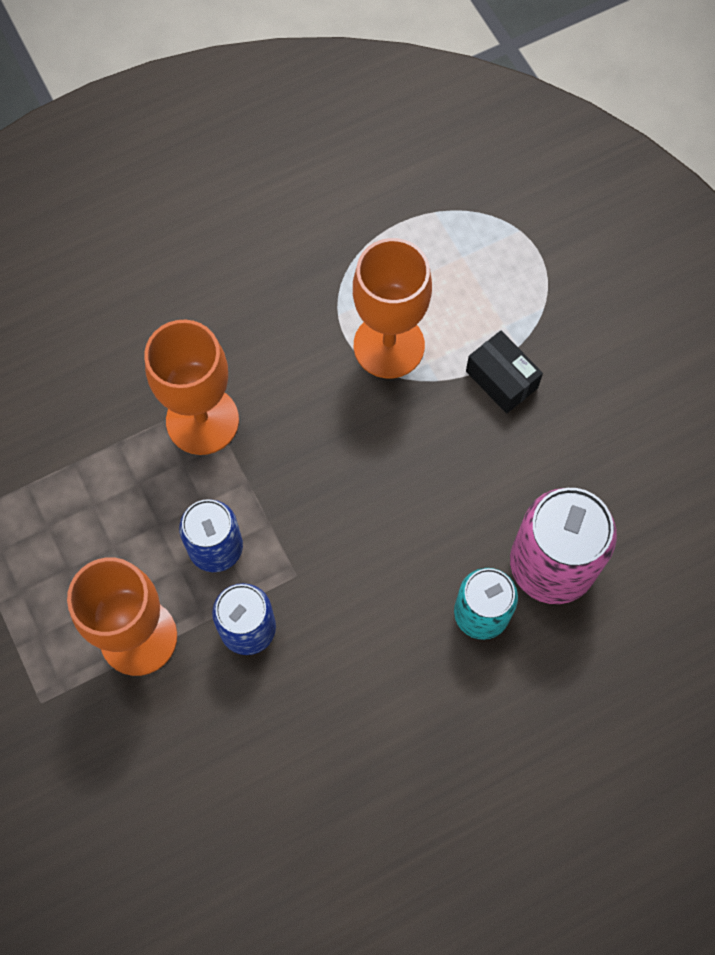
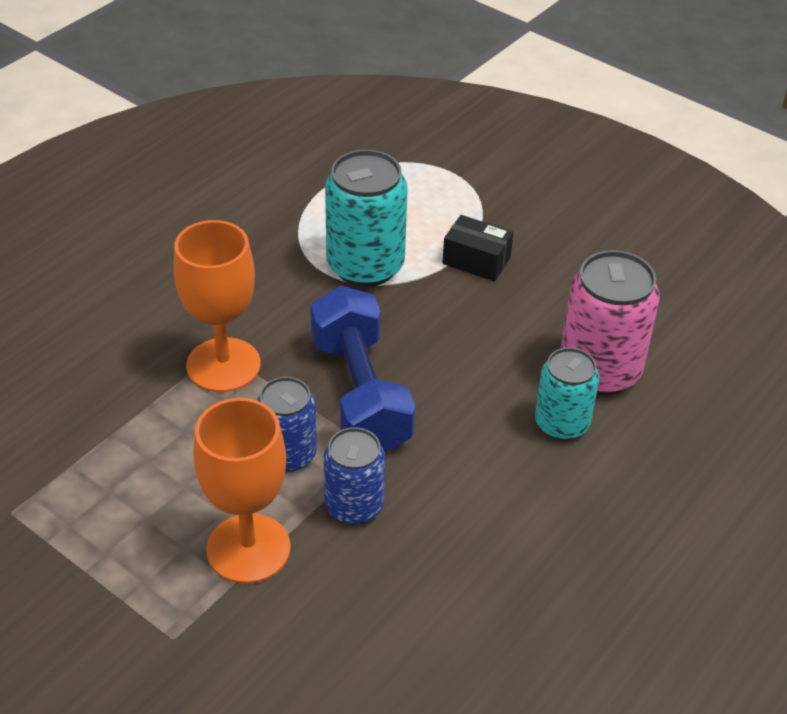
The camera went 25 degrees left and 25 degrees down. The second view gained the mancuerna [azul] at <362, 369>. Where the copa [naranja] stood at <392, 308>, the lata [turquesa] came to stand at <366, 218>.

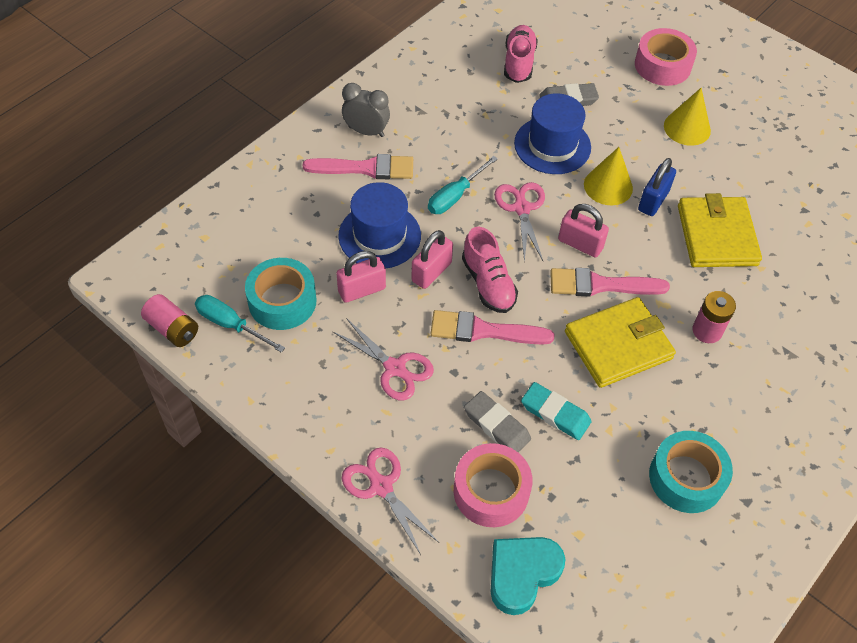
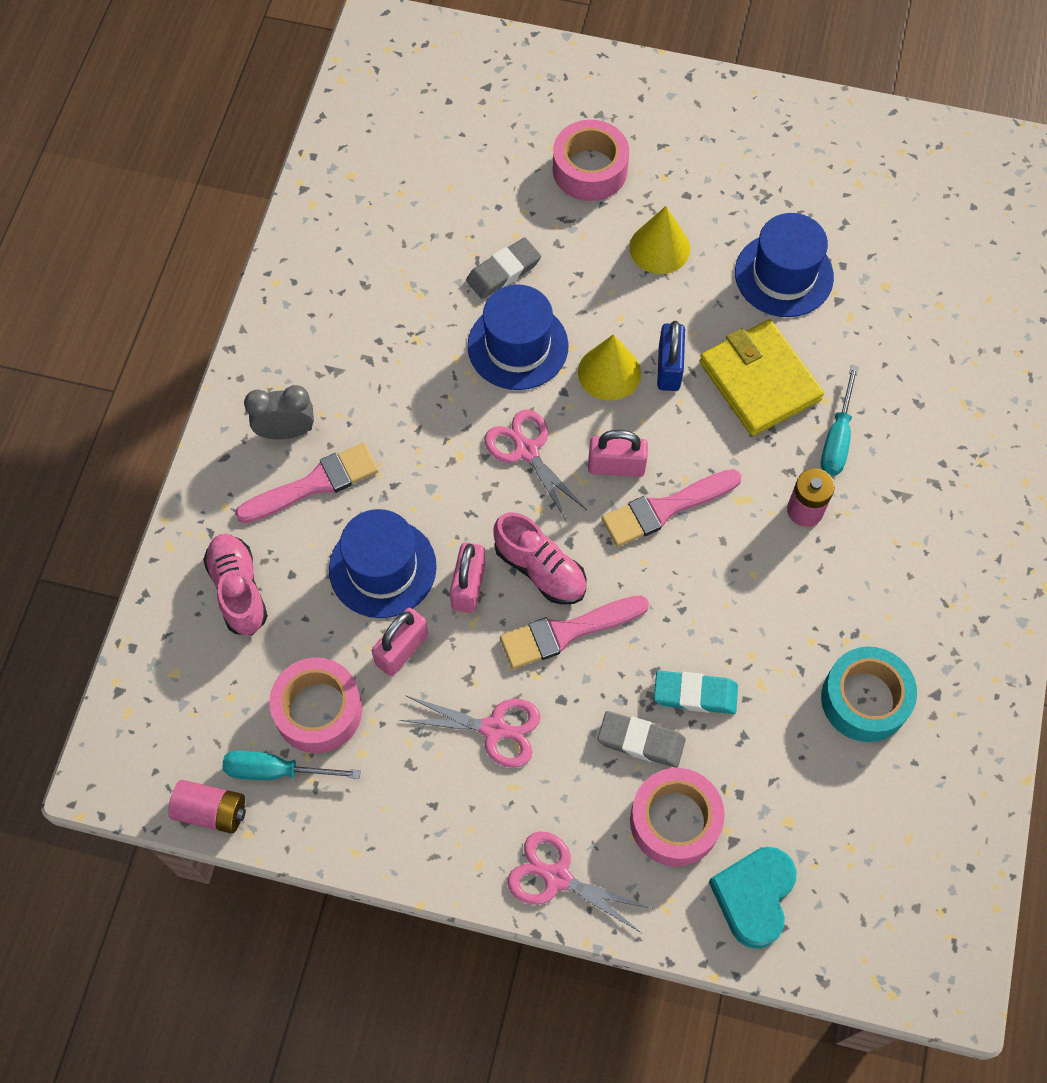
The camera went 25 degrees left and 10 degrees up. The zapato [rosa] ended up elsewhere, having gone from <521, 54> to <235, 584>. What was the cinta adhesiva [turquesa] at <280, 294> turned into the cinta adhesiva [rosa] at <315, 705>. The second view gained the sombrero [azul] at <784, 265>. The destornillador [turquesa] ended up elsewhere, having gone from <463, 185> to <840, 420>. The second view lost the cartera [amarillo] at <620, 342>.

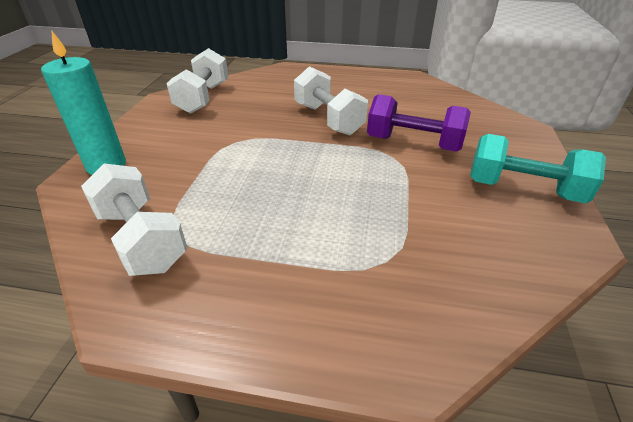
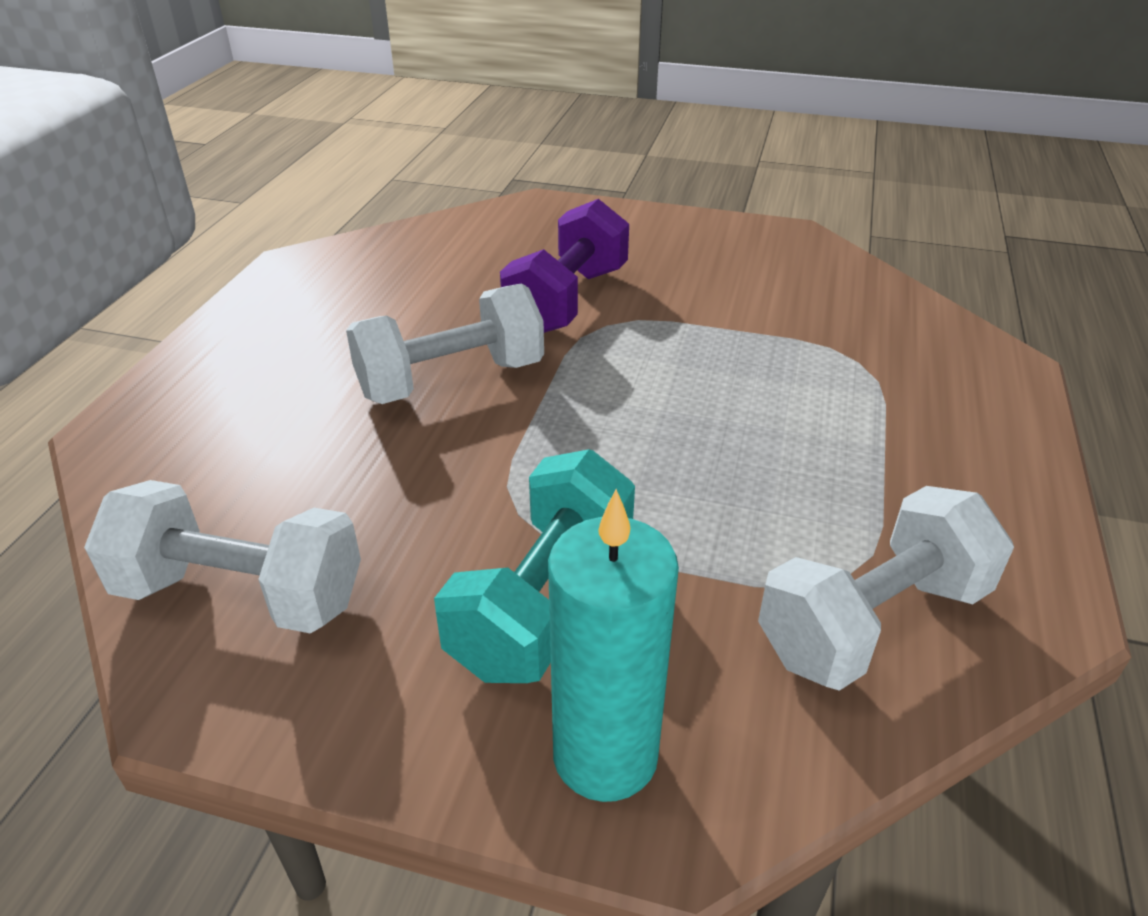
The camera went 85 degrees left and 0 degrees up. The mancuerna [turquesa] ended up elsewhere, having gone from <538, 168> to <534, 566>.

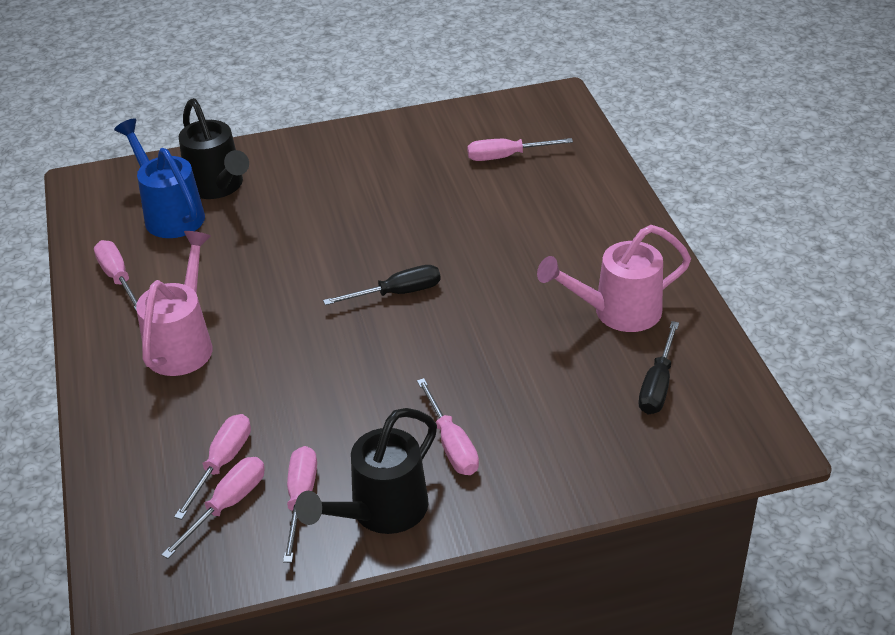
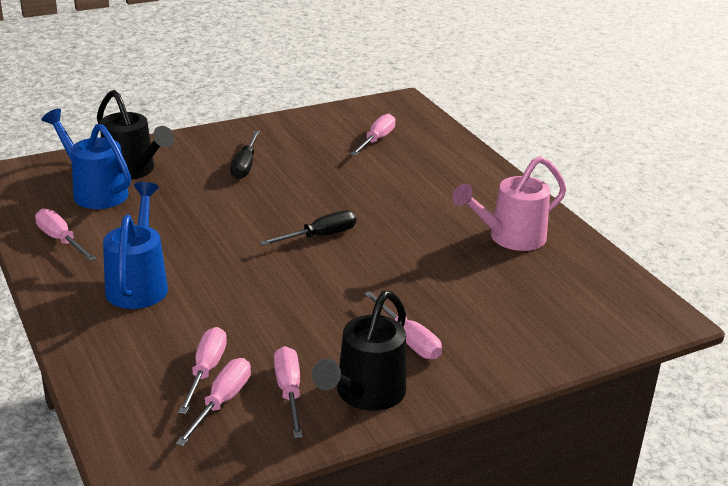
The camera went 15 degrees left and 10 degrees down. What was the regadera [rosa] at <174, 303> turned into the regadera [azul] at <135, 245>. The destornillador [negro] ended up elsewhere, having gone from <659, 367> to <245, 155>. The destornillador [rosa] at <520, 149> ended up facing another way, 135 degrees clockwise from before.

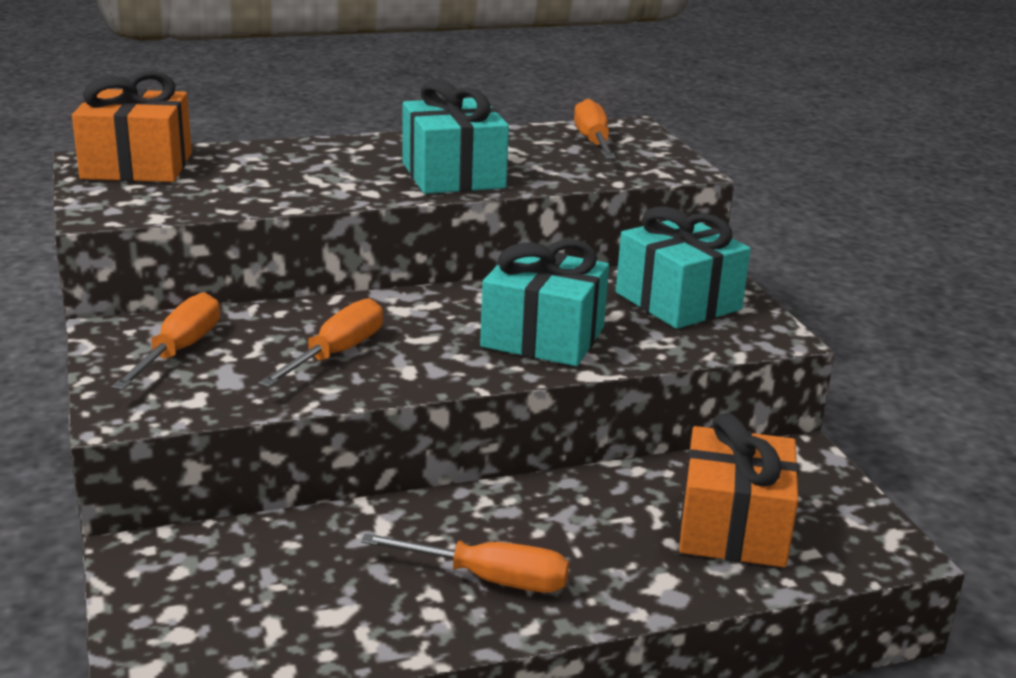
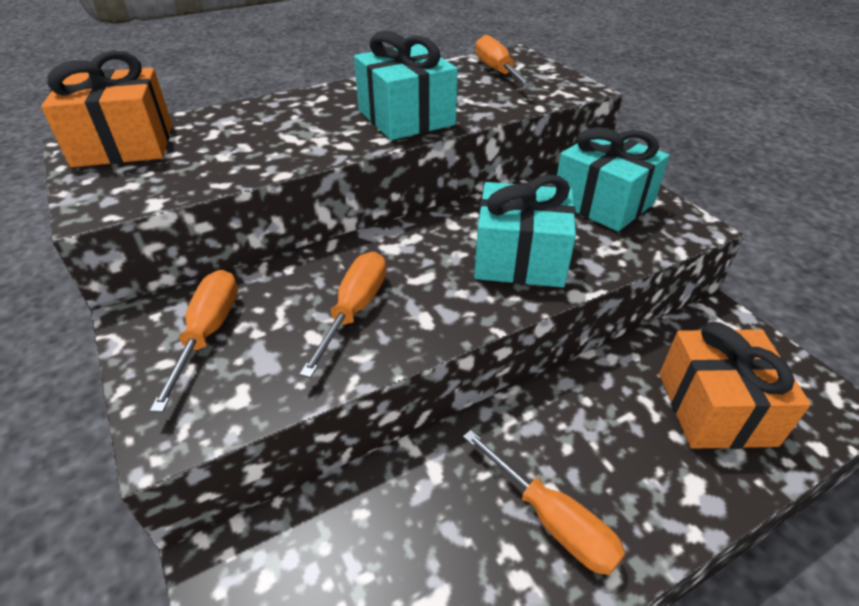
The camera went 10 degrees left and 15 degrees up. The destornillador [naranja] at <465, 563> ended up facing another way, 45 degrees clockwise from before.

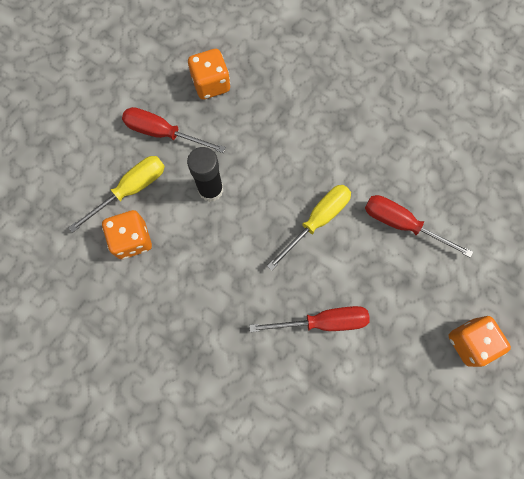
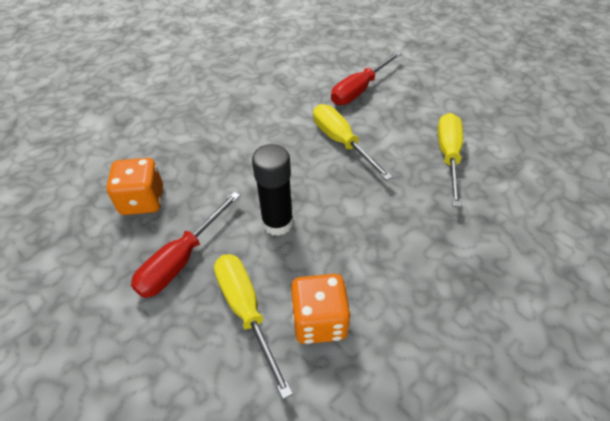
The camera went 75 degrees left and 25 degrees down. What was the destornillador [rojo] at <309, 319> turned into the destornillador [amarillo] at <450, 160>. The second view lost the dado [naranja] at <479, 341>.

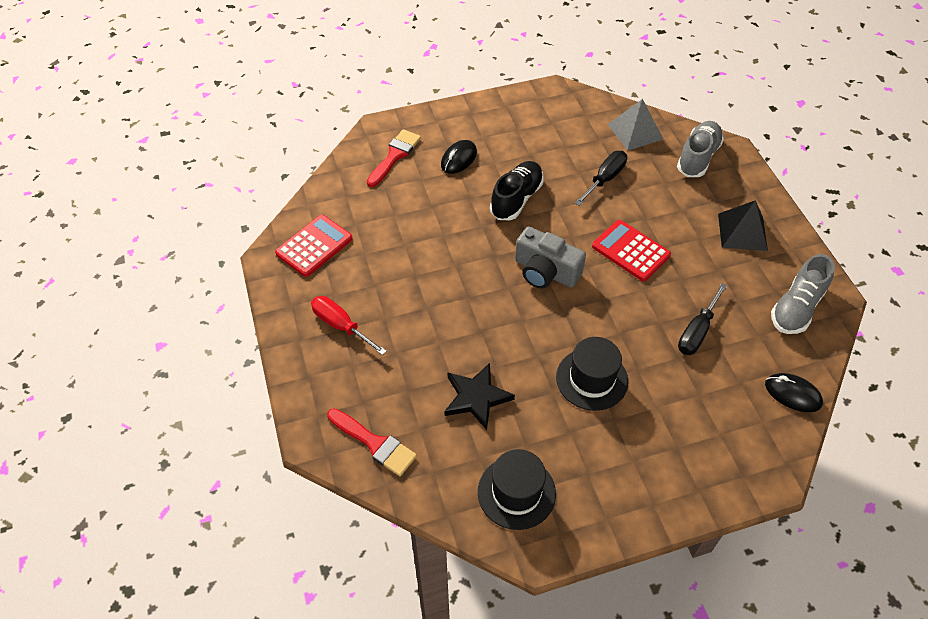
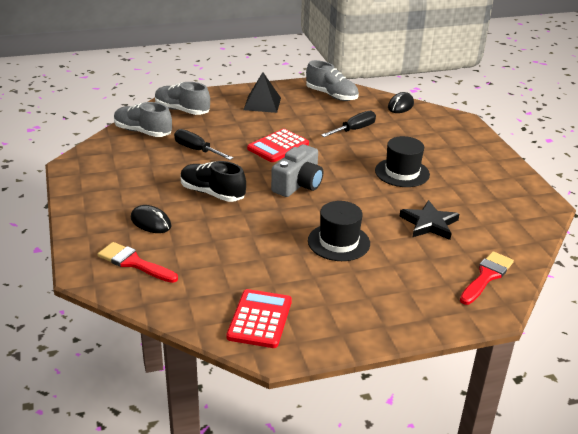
The camera went 90 degrees left and 20 degrees down. Where the pirámide [gris] stood at <635, 125>, the zapato [gris] came to stand at <143, 119>. The calculadora [rojo] at <314, 246> ended up facing another way, 60 degrees clockwise from before. The sombrero [negro] ended up elsewhere, having gone from <517, 489> to <339, 231>. The destornillador [negro] at <702, 319> ended up facing another way, 75 degrees counterclockwise from before. The second view lost the destornillador [rojo] at <349, 325>.

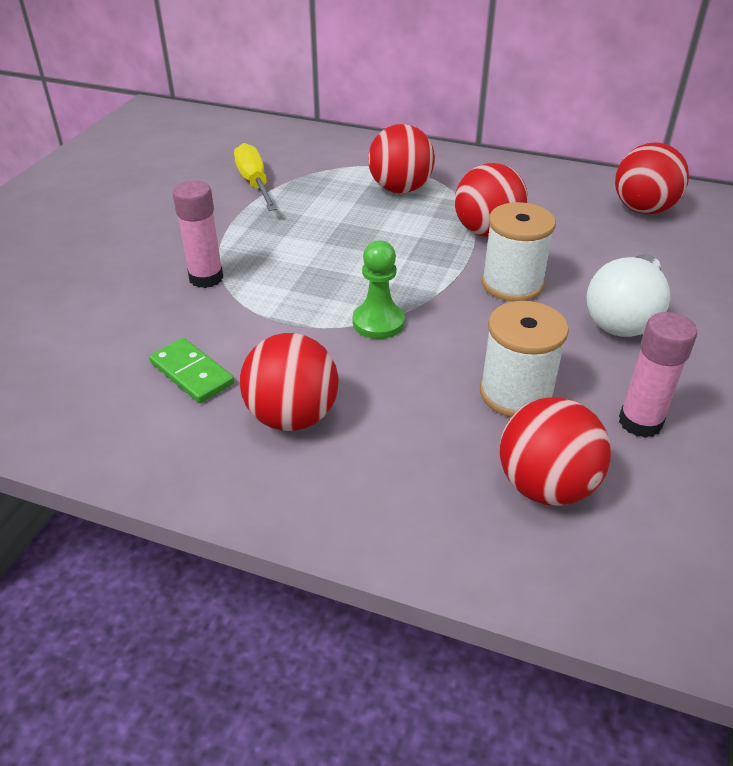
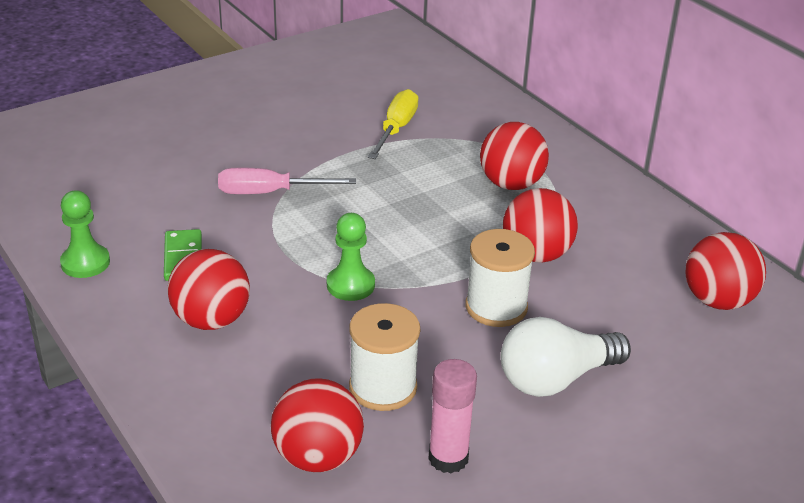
The camera went 35 degrees right and 5 degrees down. The second view gained the peón [verde] at <85, 234>. Where the barra de pegamento [rosa] stood at <198, 234>, the destornillador [rosa] came to stand at <287, 181>.

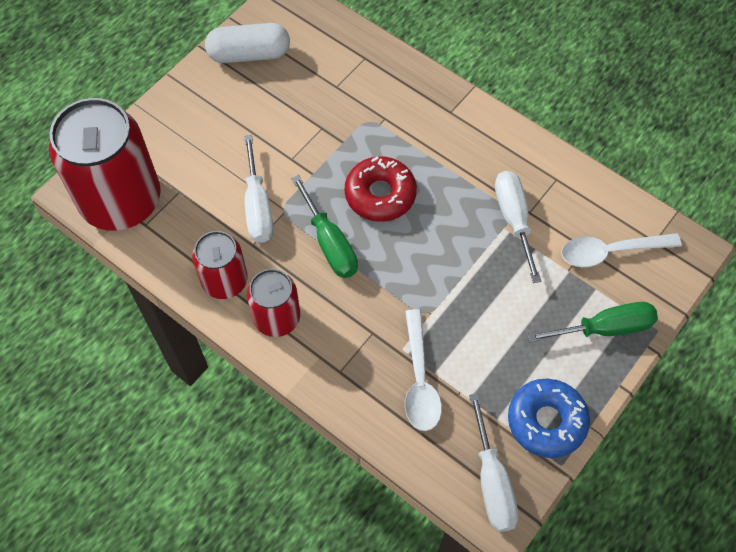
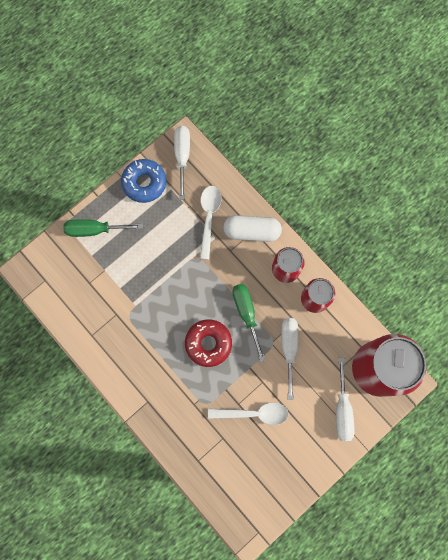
The camera went 170 degrees left and 15 degrees up. The cuchara [blanco] ended up elsewhere, having gone from <622, 250> to <248, 413>. The cápsula [blanco] ended up elsewhere, having gone from <247, 43> to <252, 228>. The destornillador [blanco] ended up elsewhere, having gone from <518, 227> to <345, 399>.

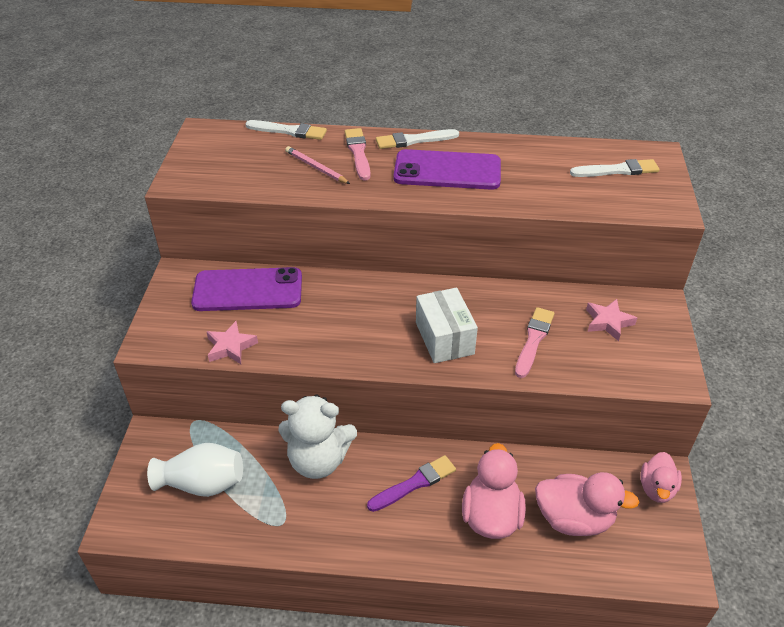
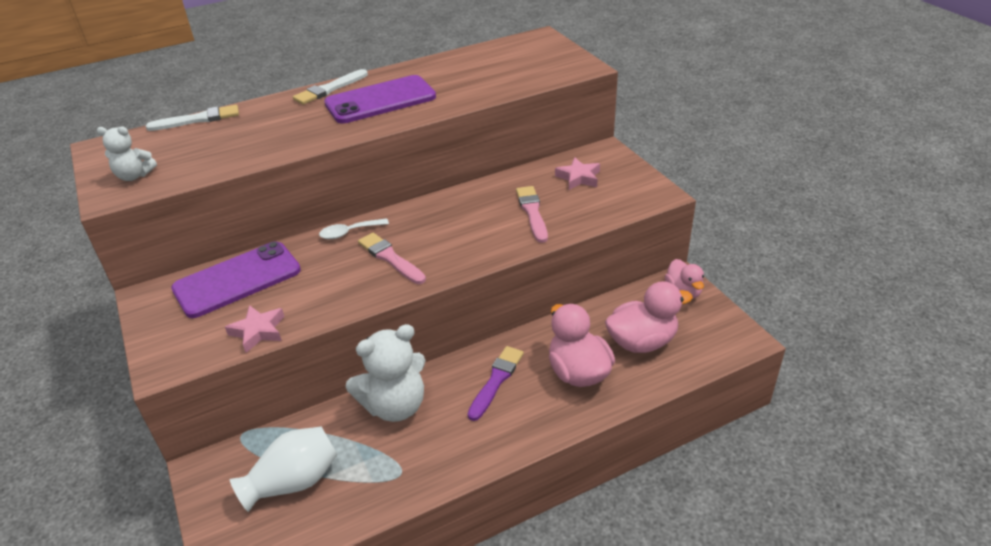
The camera went 30 degrees left and 5 degrees down. The second view gained the osito [blanco] at <127, 153>. The second view gained the cuchara [blanco] at <354, 228>. The pincel [rosa] ended up elsewhere, having gone from <358, 154> to <392, 258>. The second view lost the lápiz [rosa] at <317, 165>. The second view lost the caja [blanco] at <447, 325>. The second view lost the pincel [blanco] at <614, 168>.

